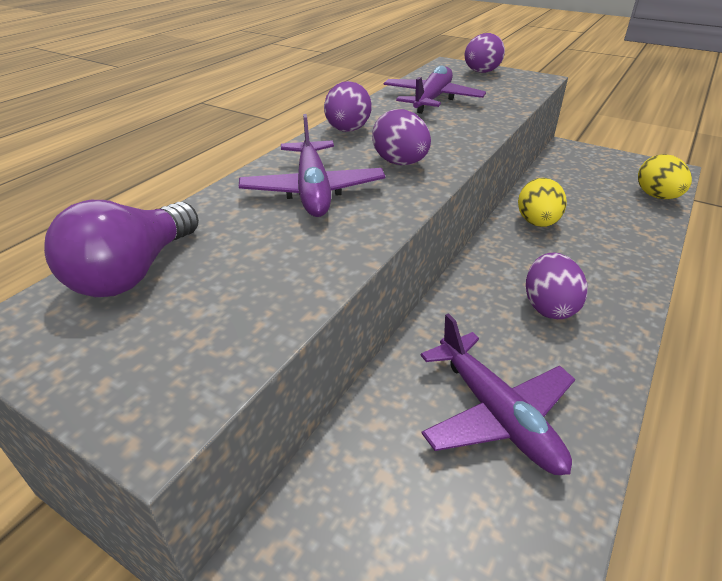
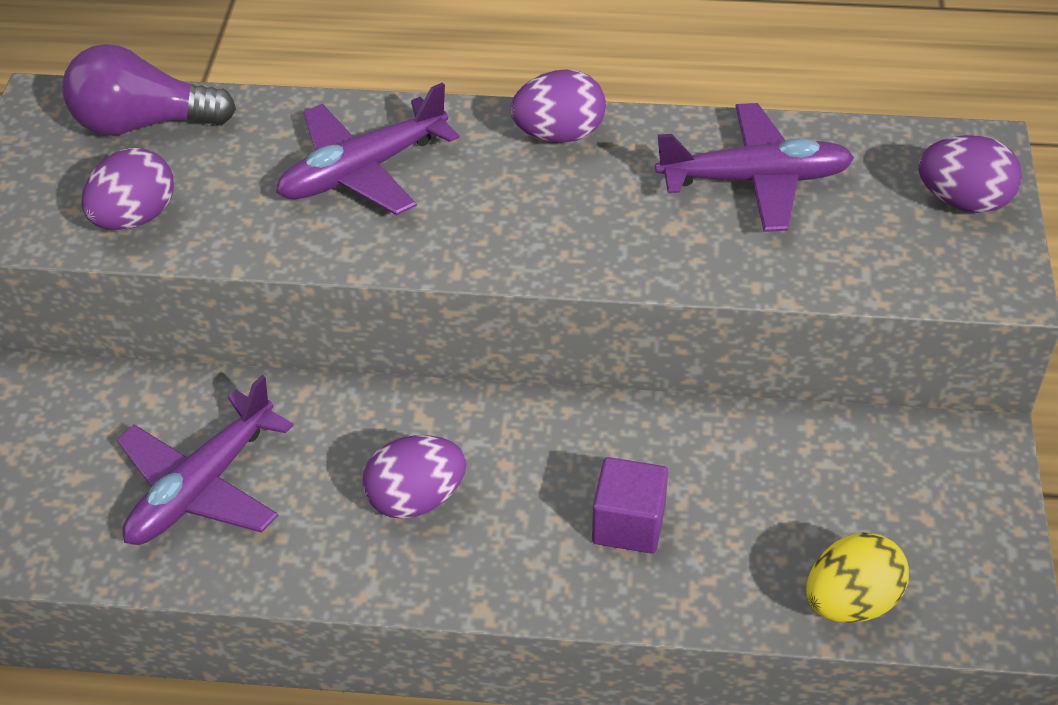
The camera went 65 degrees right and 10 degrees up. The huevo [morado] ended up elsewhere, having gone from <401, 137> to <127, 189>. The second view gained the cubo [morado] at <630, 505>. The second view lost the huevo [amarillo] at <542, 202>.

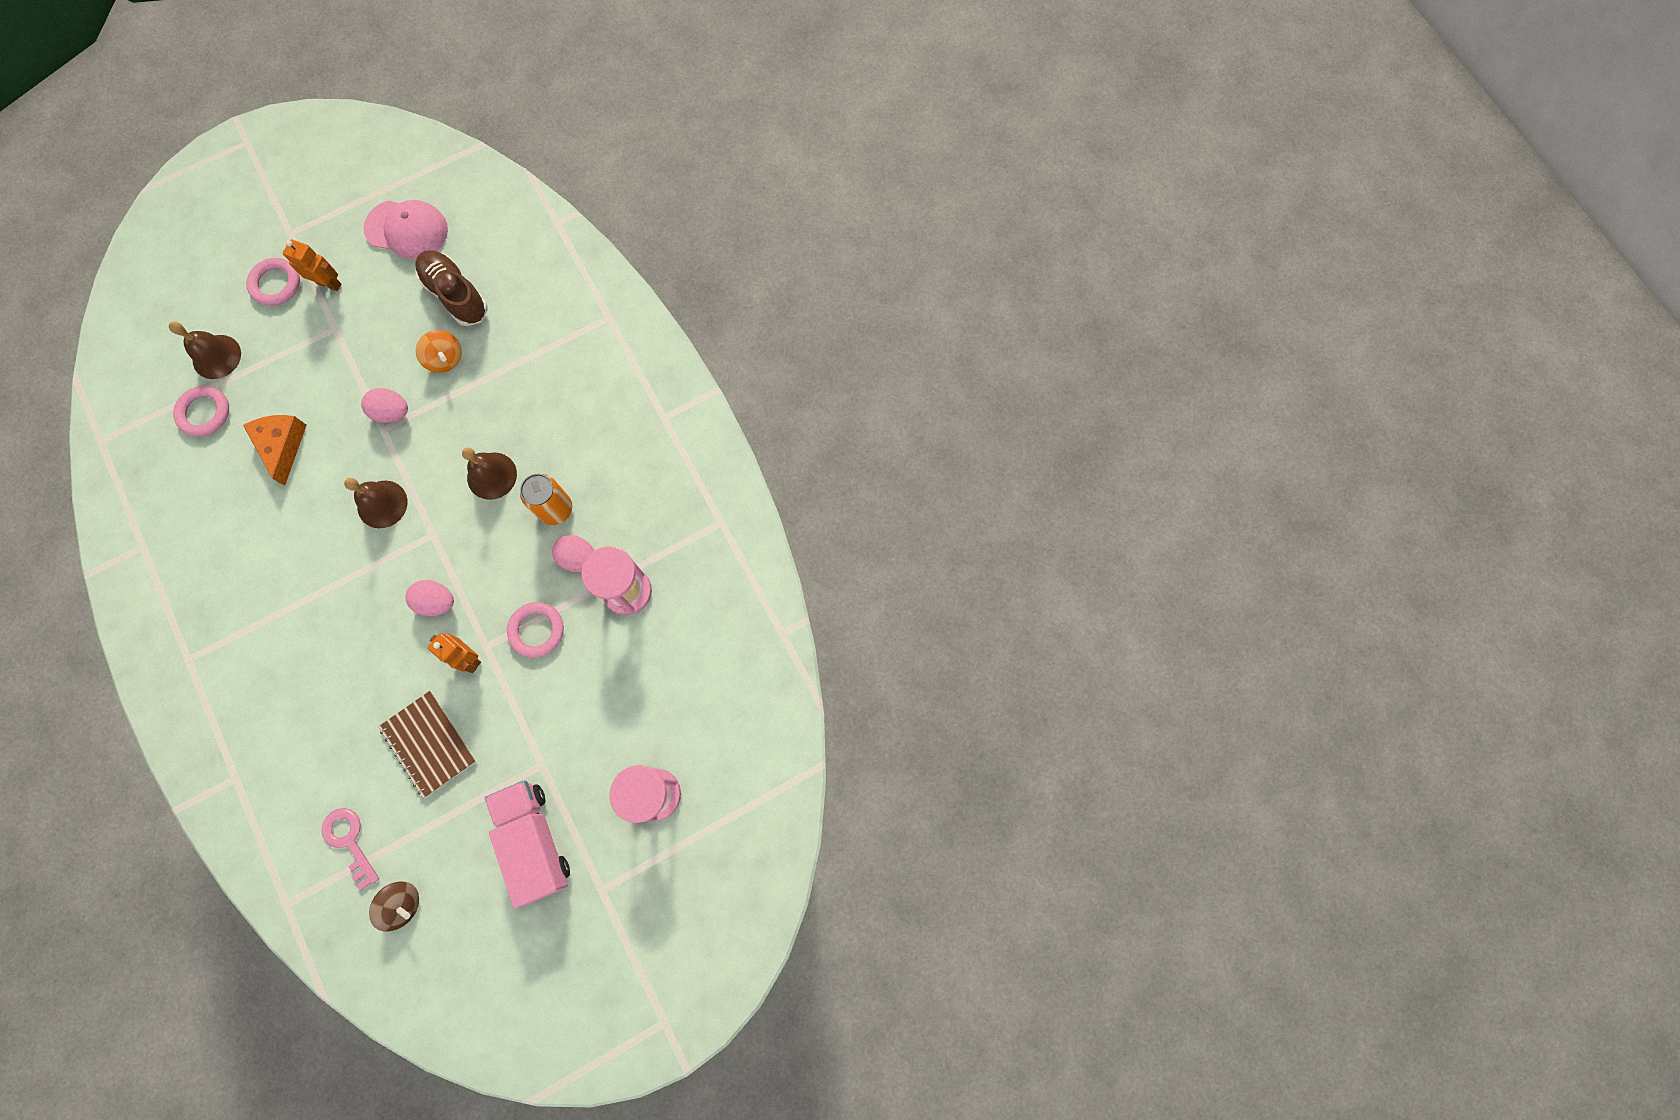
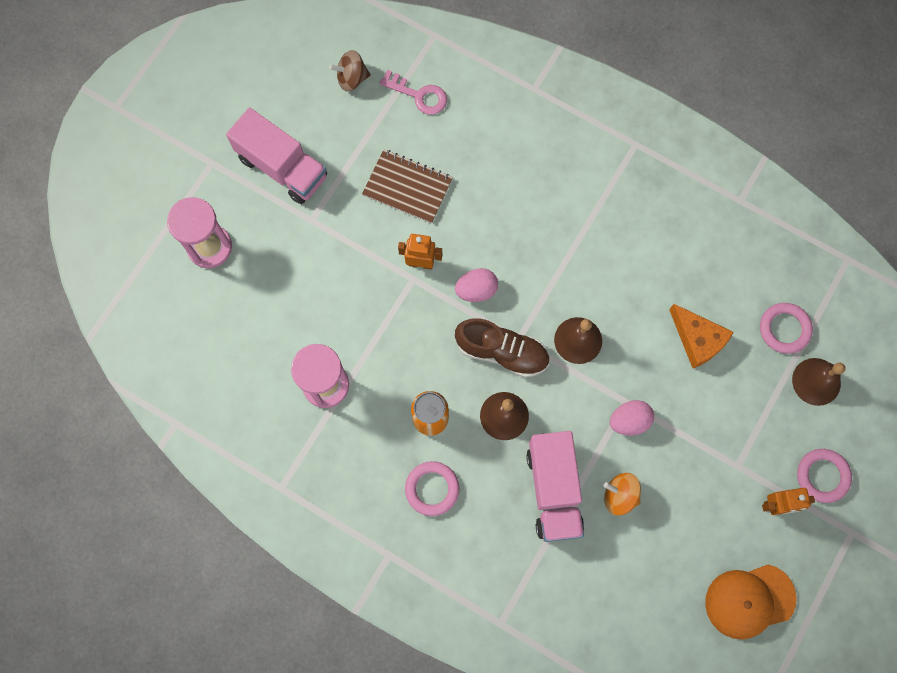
The camera went 150 degrees right and 0 degrees up. The anillo [rosa] ended up elsewhere, having gone from <535, 630> to <432, 488>. The zapato [marrón] ended up elsewhere, having gone from <451, 288> to <502, 348>. The second view gained the camión [rosa] at <555, 486>. What was the gorra [rosa] at <406, 230> turned into the gorra [naranja] at <751, 602>. The second view lost the huevo [rosa] at <573, 553>.

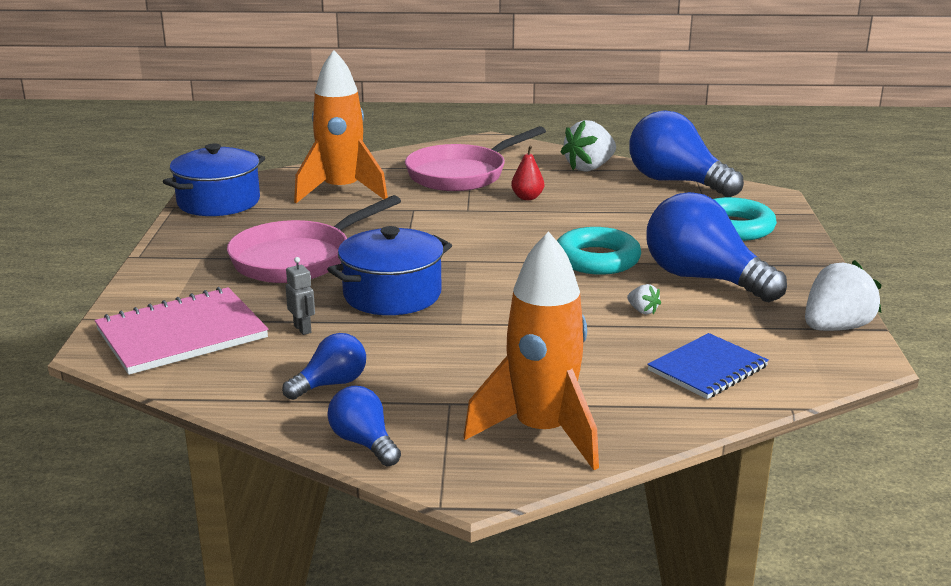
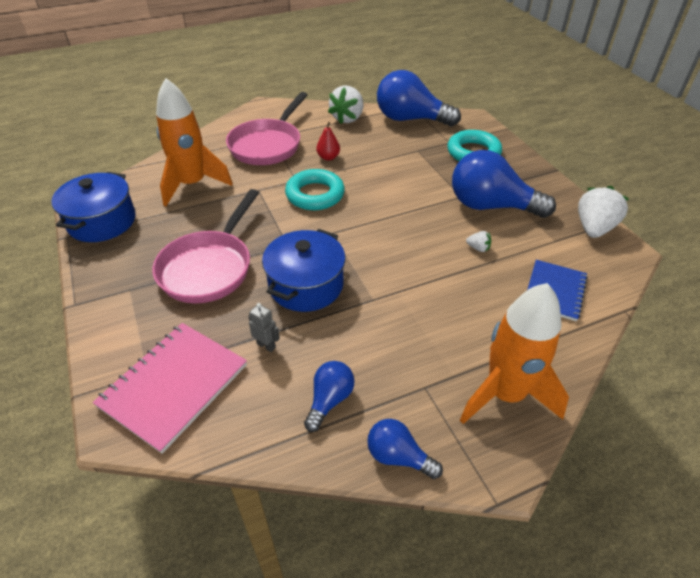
The camera went 25 degrees left and 20 degrees up. The anillo [turquesa] ended up elsewhere, having gone from <599, 251> to <315, 189>.

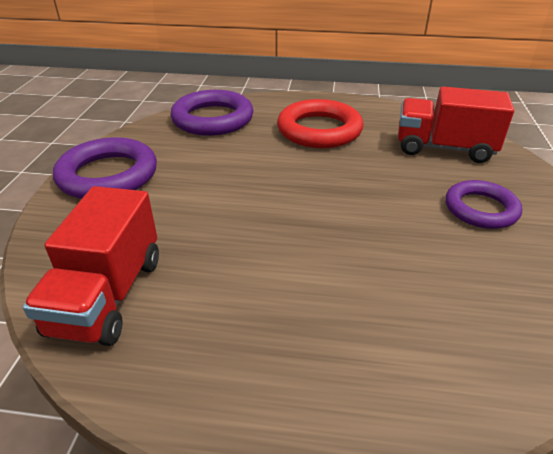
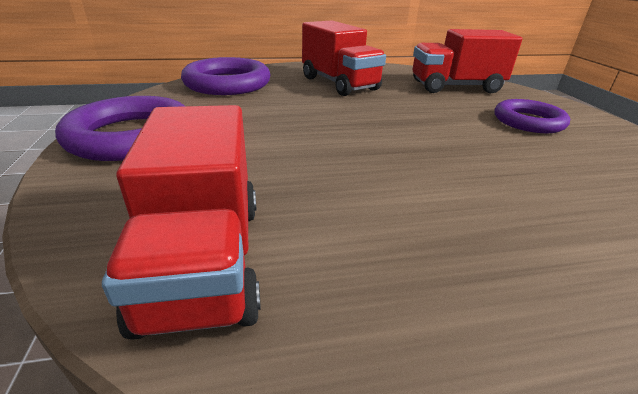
The camera went 20 degrees left and 5 degrees down. Where the anillo [rojo] stood at <320, 123>, the camión [rojo] came to stand at <344, 58>.

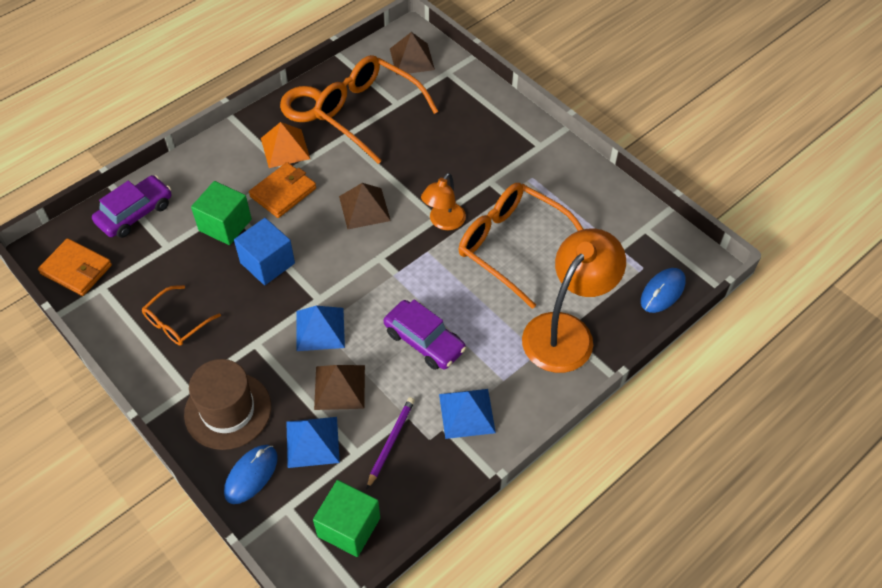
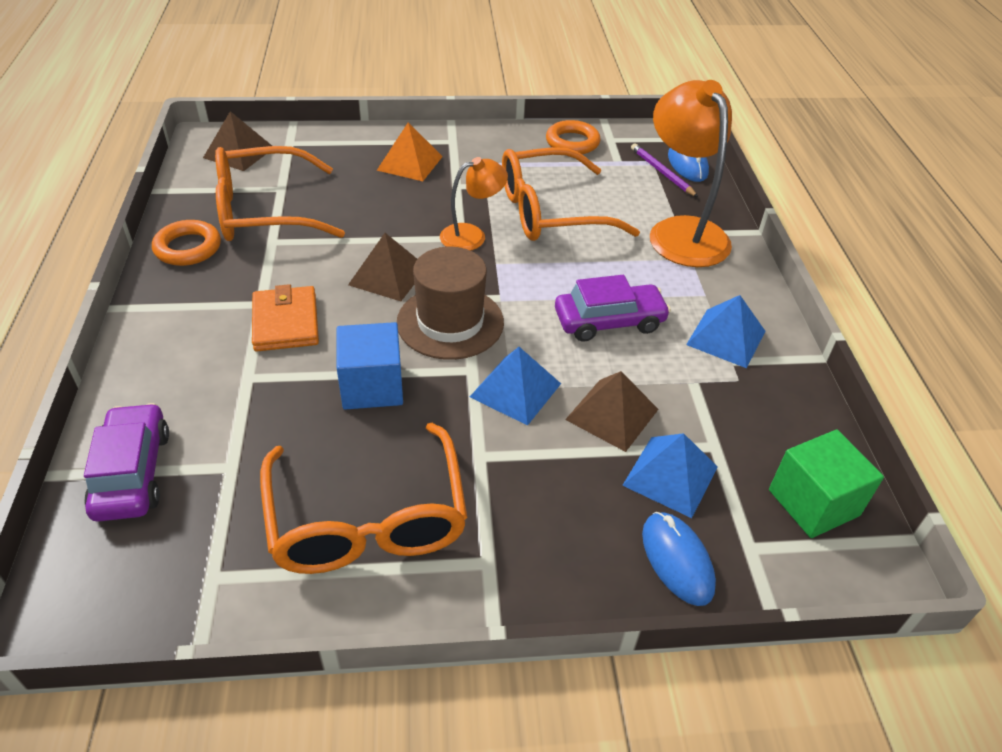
The camera went 55 degrees left and 10 degrees down. The size of the gafas [naranja] at <181, 315> changed by a factor of 1.87. The pirámide [naranja] ended up elsewhere, having gone from <285, 145> to <410, 151>. The sombrero [marrón] ended up elsewhere, having gone from <227, 404> to <450, 303>. The lámpara [naranja] at <443, 201> ended up facing another way, 90 degrees counterclockwise from before. The second view gained the anillo [naranja] at <573, 137>. The lápiz [morado] ended up elsewhere, having gone from <391, 443> to <664, 170>. The second view lost the cartera [naranja] at <75, 267>. The second view lost the cubo [verde] at <221, 213>.

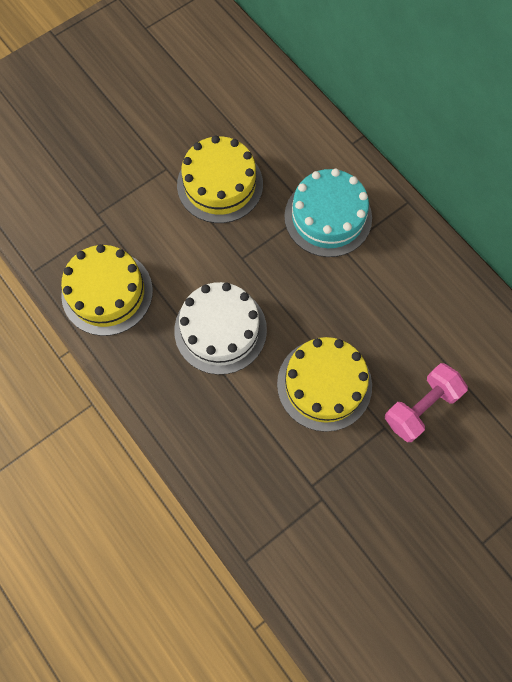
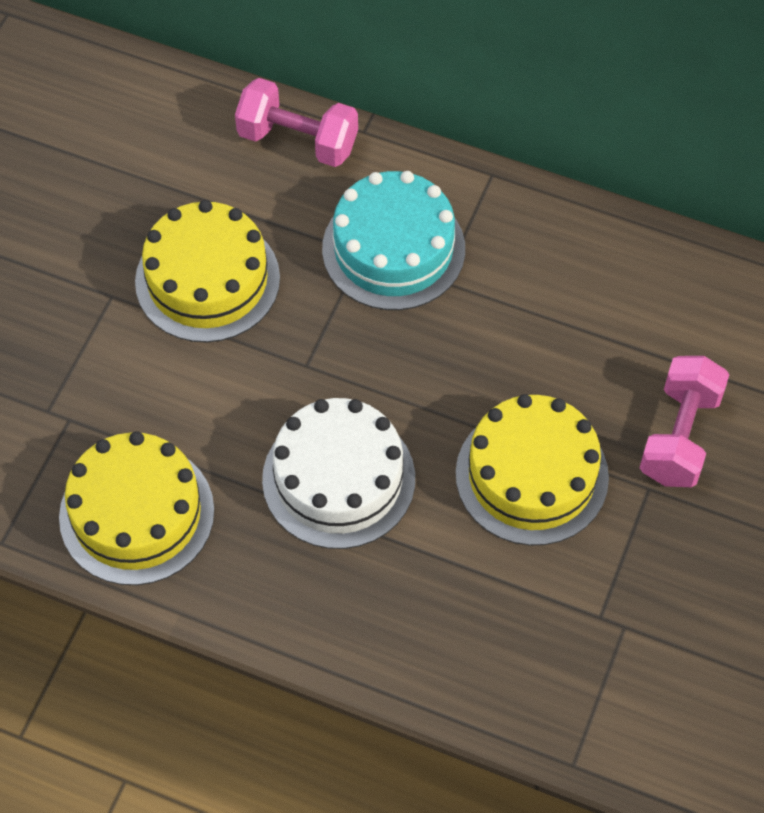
The camera went 30 degrees left and 10 degrees down. The second view gained the mancuerna [rosa] at <296, 122>.

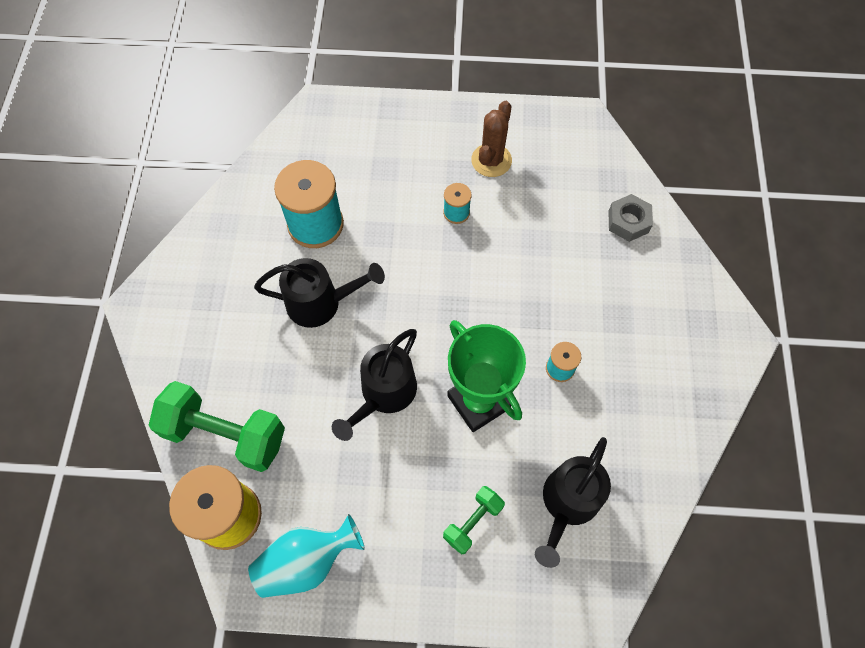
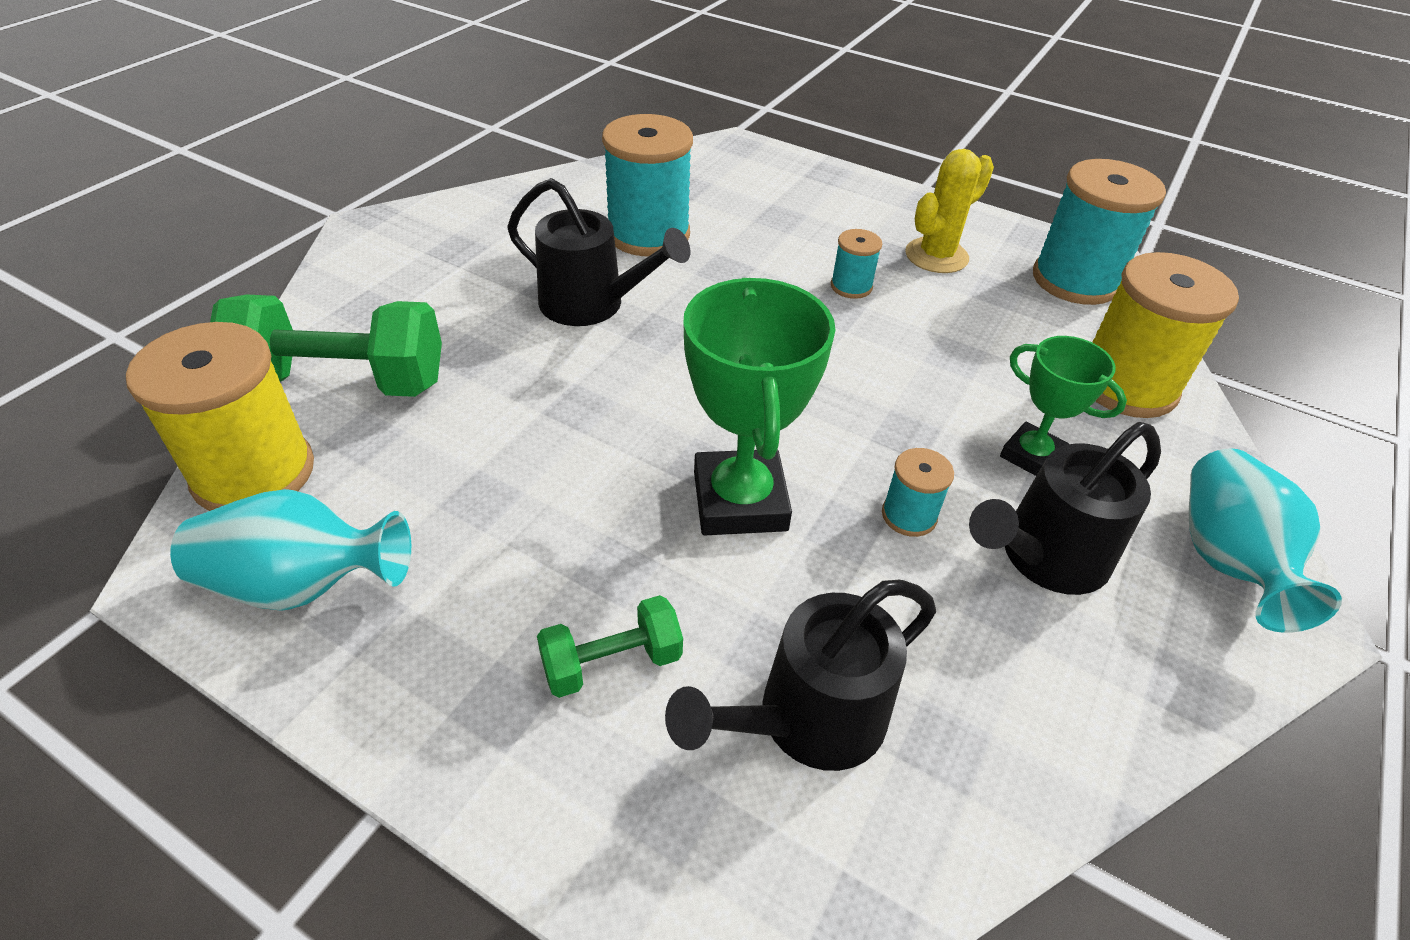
The camera went 25 degrees right and 20 degrees down. The mancuerna [verde] at <217, 426> ended up facing another way, 45 degrees counterclockwise from before. What was the cactus [marrón] at <491, 139> turned into the cactus [amarillo] at <949, 211>. The regadera [negro] ended up elsewhere, having gone from <374, 385> to <1065, 508>. The second view gained the trofeo [verde] at <1063, 406>. The second view gained the carrete [turquesa] at <1099, 232>. Where the tuerca [gris] stood at <630, 218>, the carrete [amarillo] came to stand at <1165, 335>. The second view gained the florero [turquesa] at <1265, 541>.

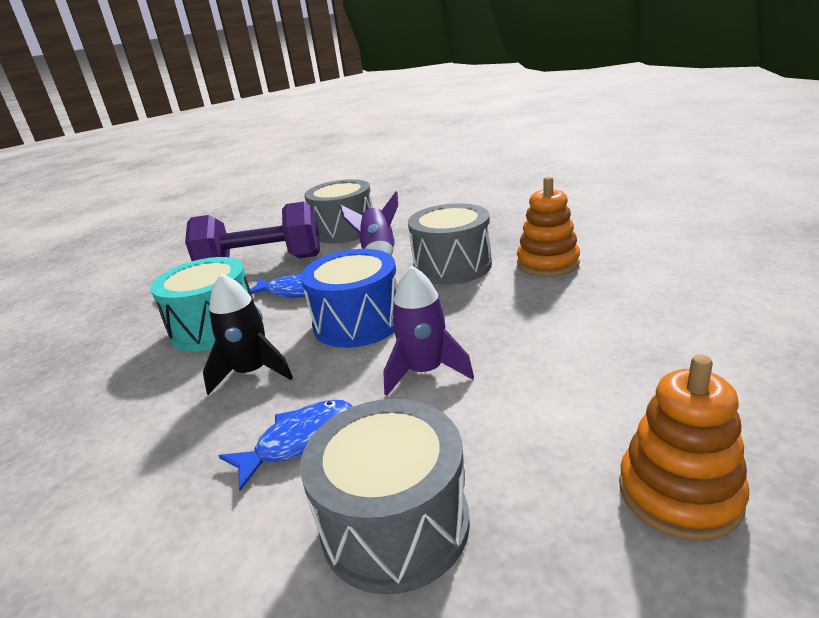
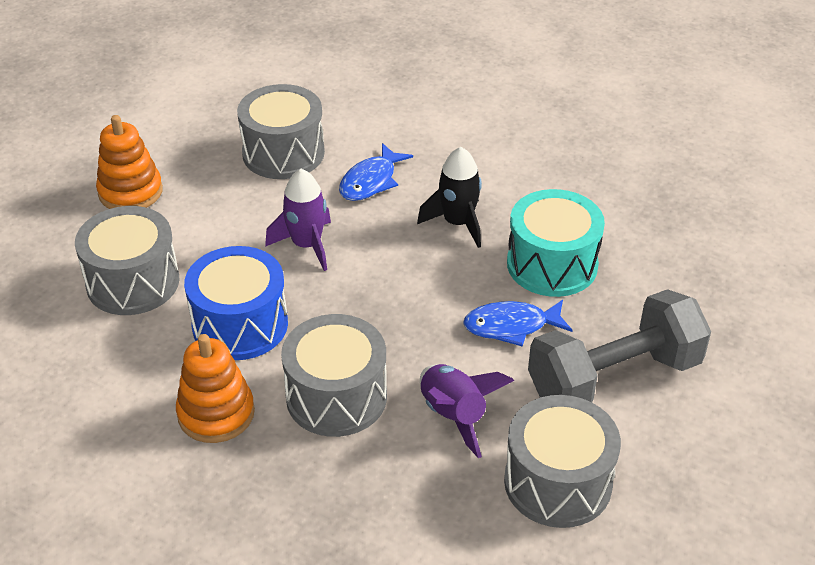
The camera went 155 degrees right and 15 degrees up. The second view gained the tambor [gris] at <127, 260>. The tambor [azul] ended up elsewhere, having gone from <349, 298> to <236, 303>. What was the mancuerna [morado] at <252, 231> turned into the mancuerna [gris] at <619, 345>.

